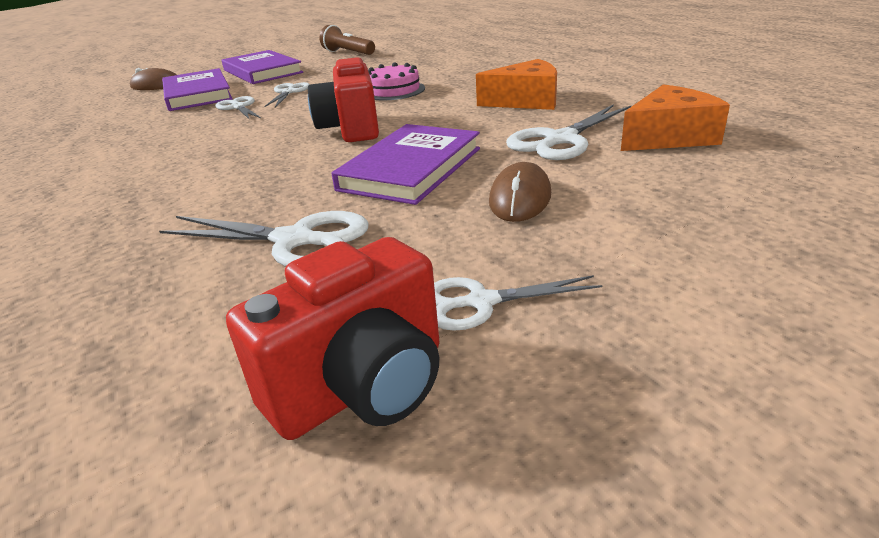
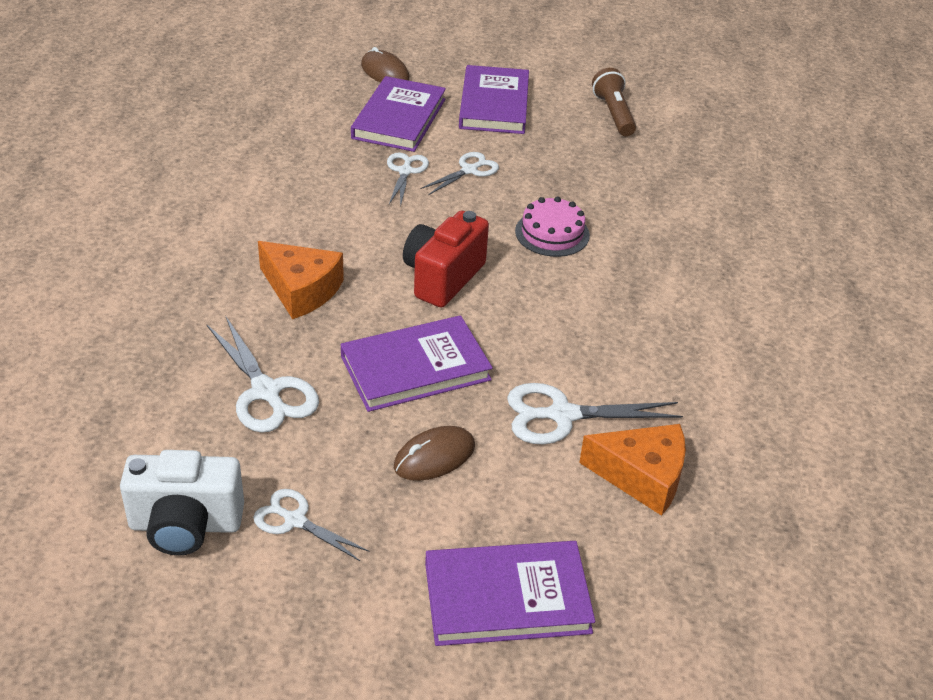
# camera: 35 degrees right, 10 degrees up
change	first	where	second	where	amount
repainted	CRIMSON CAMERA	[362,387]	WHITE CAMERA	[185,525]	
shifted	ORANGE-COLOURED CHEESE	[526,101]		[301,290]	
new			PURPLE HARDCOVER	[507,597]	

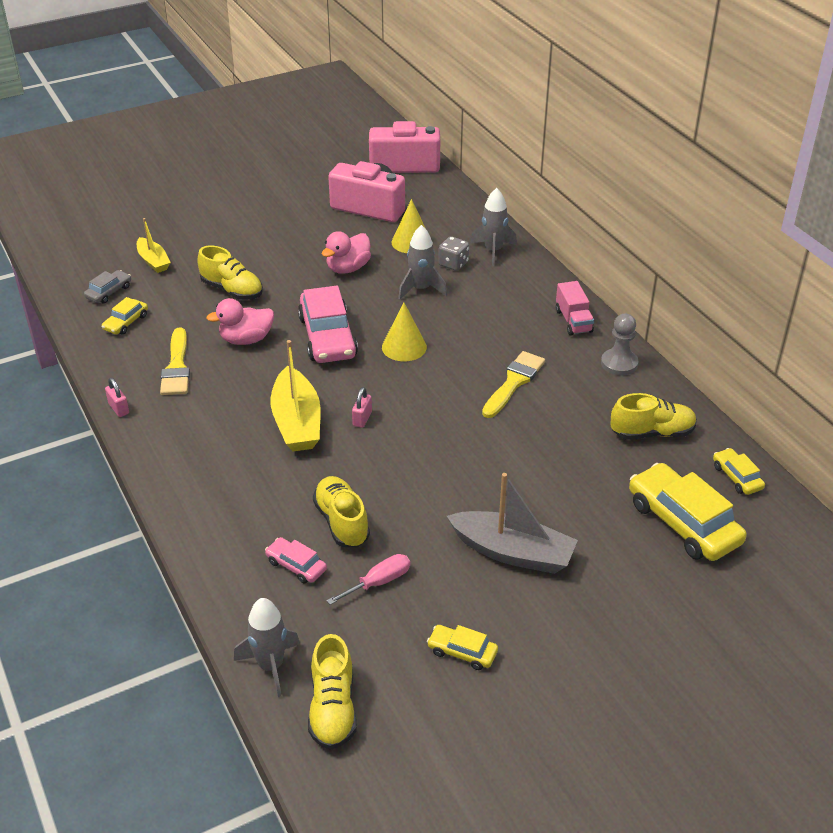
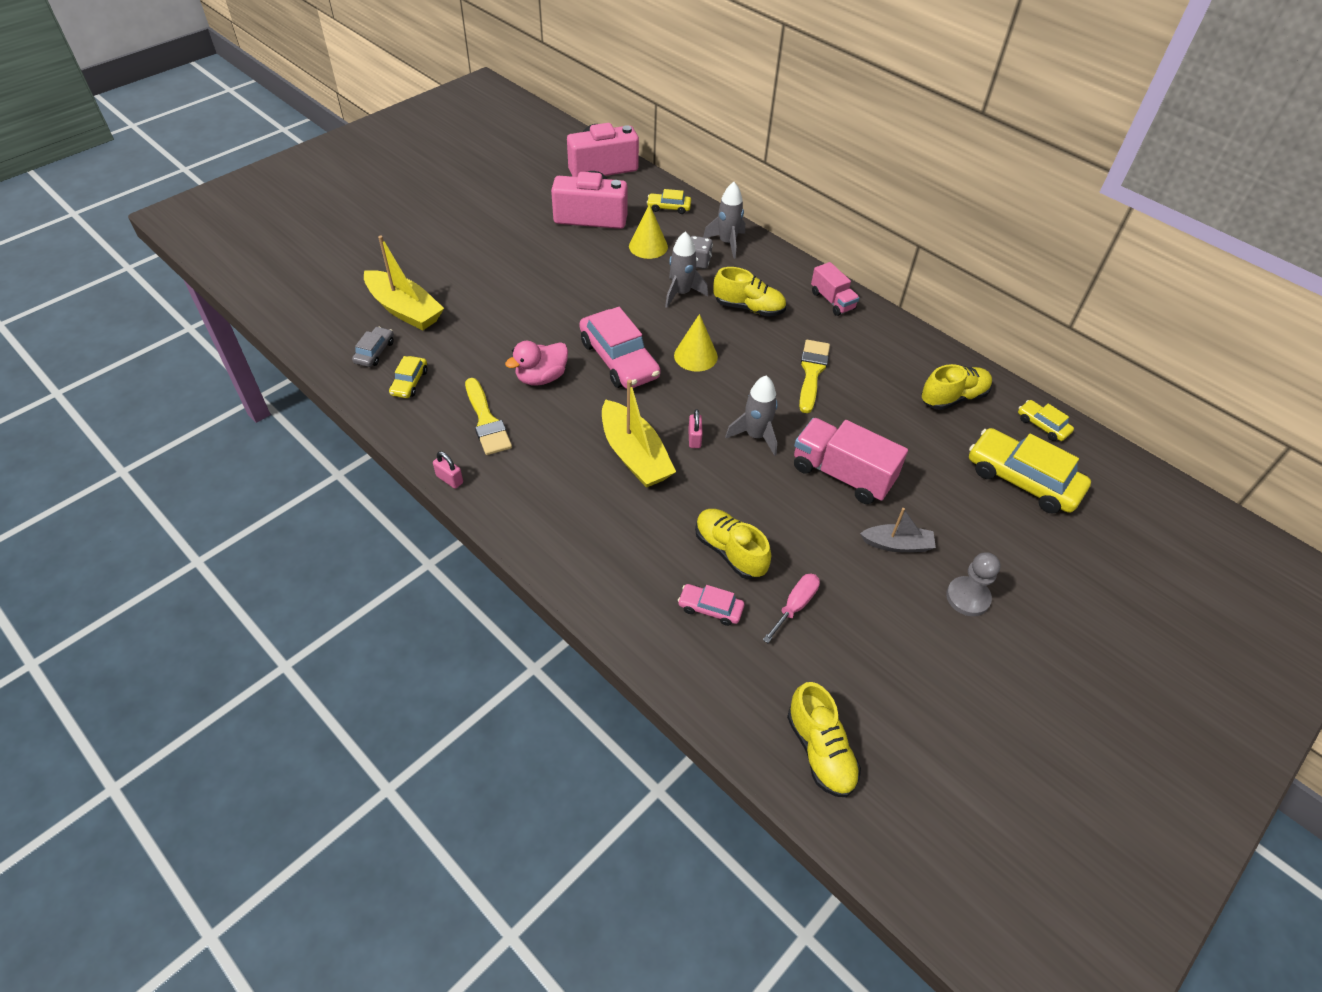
# camera: 20 degrees left, 10 degrees up
change	first	where	second	where	amount
scaled	GOLDEN TOY BOAT	[153,261]		[404,310]	x1.70
shifted	GOLDEN LACE-UP SHOE	[232,290]		[749,308]	
shifted	ASH-GREY ROCKET	[271,666]		[755,436]	
gone	ROSY RUBBER DUCK	[348,268]			
shifted	GOLDEN TOY CAR	[462,652]		[669,207]	
scaled	ASH-GREY TOY BOAT	[512,552]		[897,544]	x0.59
shifted	ASH-GREY PAWN	[619,363]		[967,597]	
new			ROSY TRUCK	[842,474]	

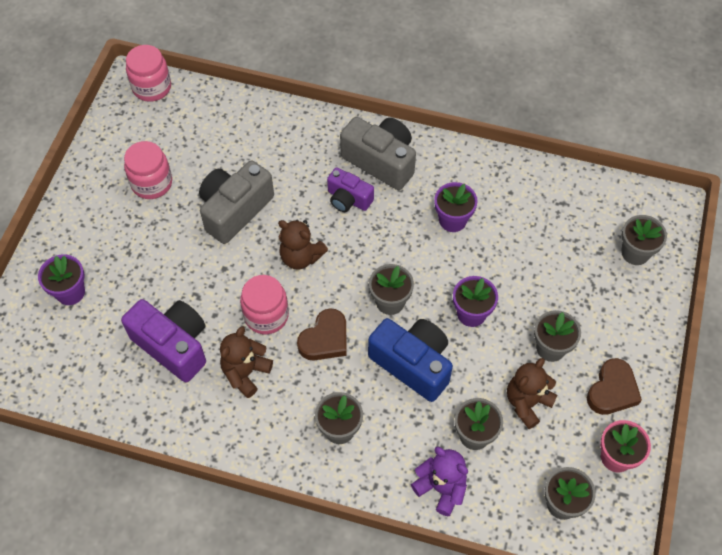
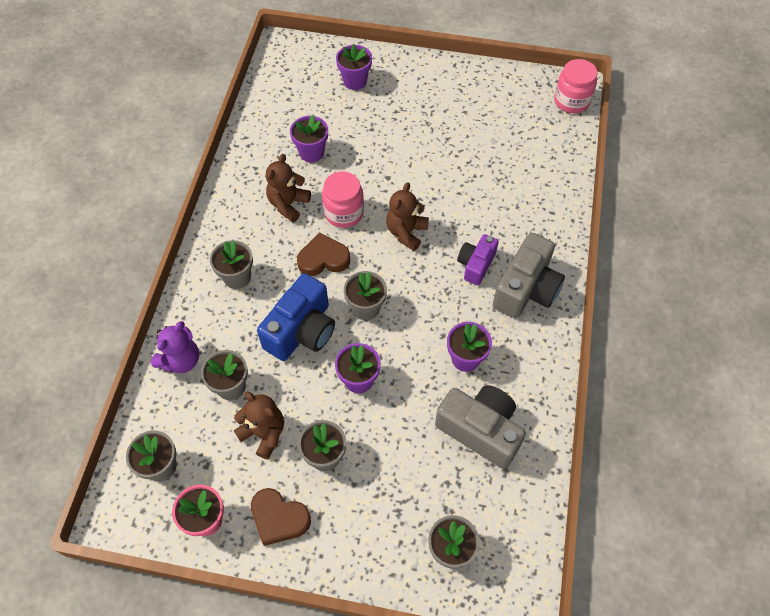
# camera: 85 degrees right, 0 degrees up
change	first	where	second	where	amount
swapped	PURPLE CAMERA	[173,345]	PURPLE POTTED PLANT	[311,152]	
gone	ROSY JAM JAR	[152,183]			
shifted	ASH-GREY CAMERA	[235,210]		[480,430]	
rotated	RUSSET TEDDY	[245,373]		[288,204]	90 degrees counterclockwise
rotated	RUSSET LOVE HEART	[325,339]		[323,259]	135 degrees clockwise

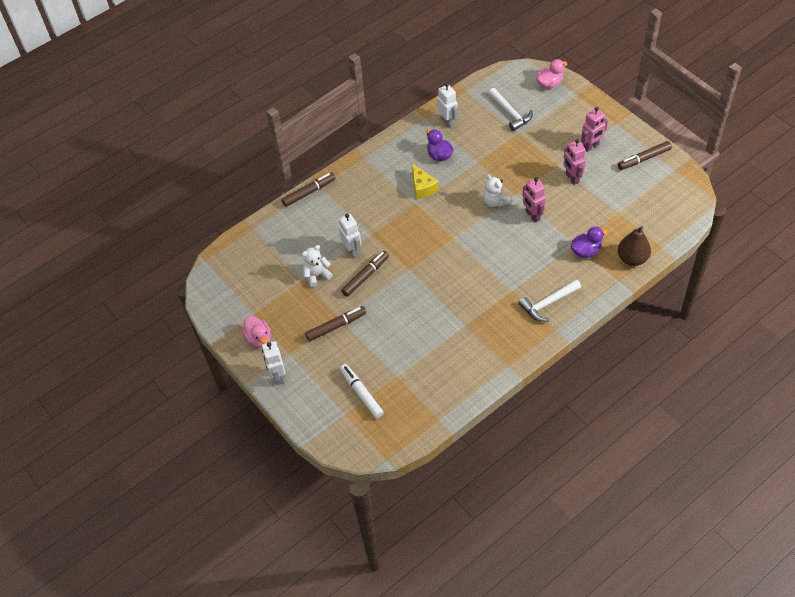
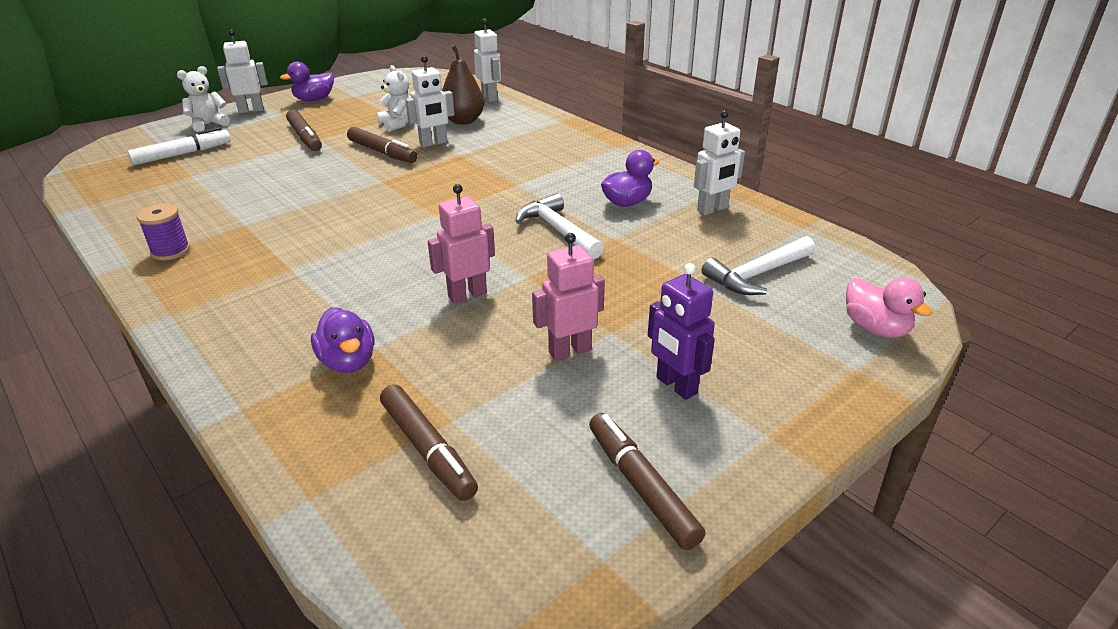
# camera: 85 degrees right, 20 degrees down
change	first	where	second	where	amount
repainted	ROSY RUBBER DUCK	[259,339]	PURPLE RUBBER DUCK	[314,100]	
shifted	RUSSET FELT PEN	[309,192]		[427,449]	
gone	GOLDEN CHEESE	[422,187]			
shifted	WHITE TEDDY	[494,202]		[208,124]	
shifted	WHITE CARPENTER'S HAMMER	[547,303]		[558,230]	
repainted	ROSY ROBOT FIGURE	[591,146]	PURPLE ROBOT FIGURE	[676,386]	
shifted	RUSSET PEAR FRUIT	[632,258]		[463,121]	
new			PURPLE BOBBIN	[171,251]	
new			WHITE ROBOT FIGURE	[489,97]	

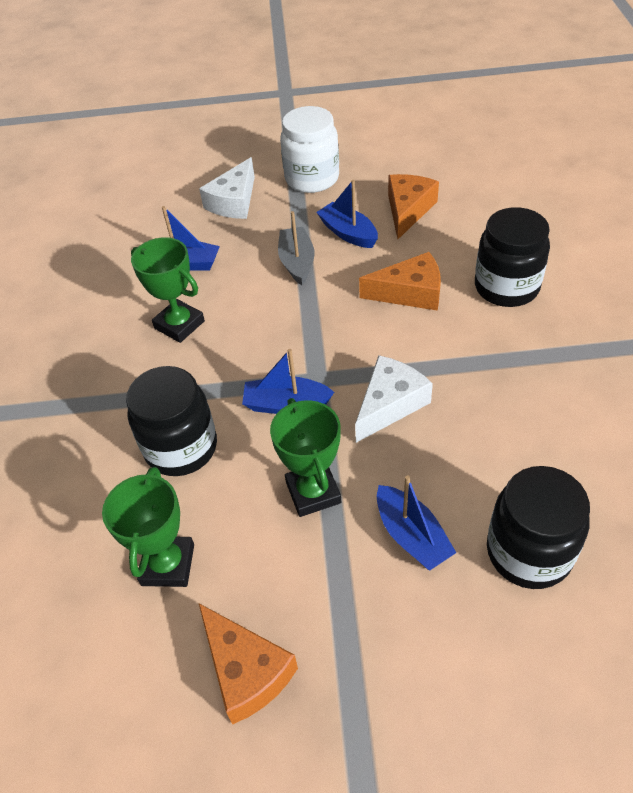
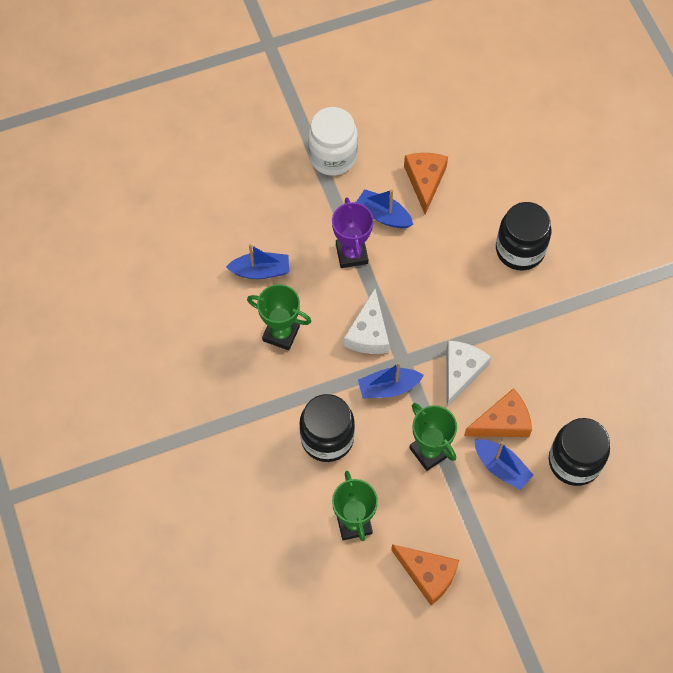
# camera: 20 degrees left, 15 degrees up
change	first	where	second	where	amount
shifted	WHITE CHEESE	[234,202]		[368,333]	
swapped	ASH-GREY TOY BOAT	[297,262]	PURPLE AWARD CUP	[351,254]	
shifted	ORANGE-COLOURED CHEESE	[410,293]		[503,422]	

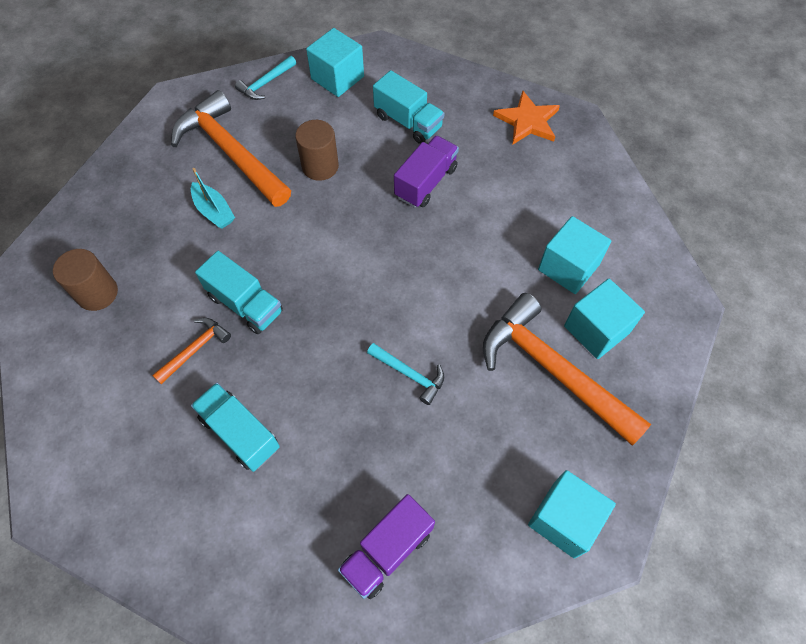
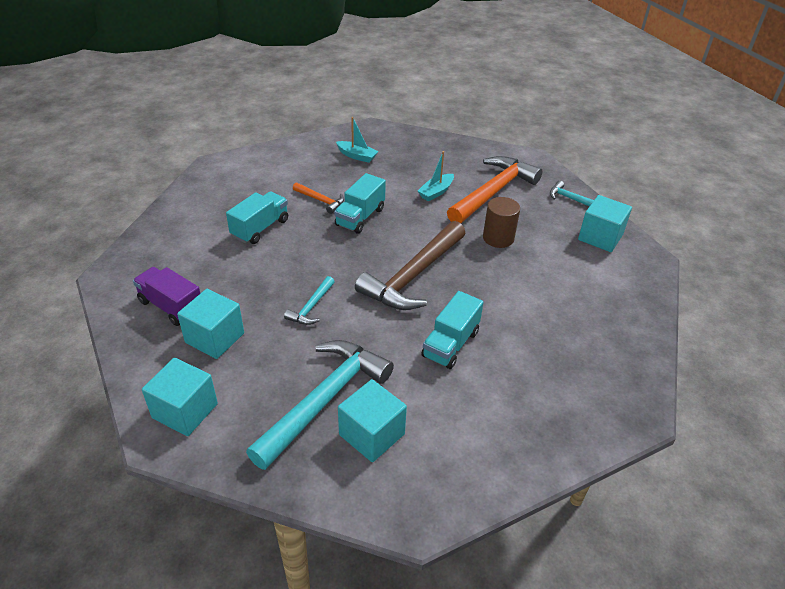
# camera: 80 degrees right, 20 degrees down
change	first	where	second	where	amount
swapped	RUSSET SOLID CYLINDER	[97,293]	TURQUOISE TOY BOAT	[357,156]	
shifted	TURQUOISE TRUCK	[408,122]		[450,344]	
gone	PURPLE TRUCK	[426,182]			
repainted	ORANGE-COLOURED CARPENTER'S HAMMER	[552,369]	TURQUOISE CARPENTER'S HAMMER	[324,399]	
gone	ORANGE-COLOURED STAR SHAPE	[527,121]			
shifted	TURQUOISE SOLID CUBE	[568,267]		[215,338]	
new			RUSSET CARPENTER'S HAMMER	[413,276]	

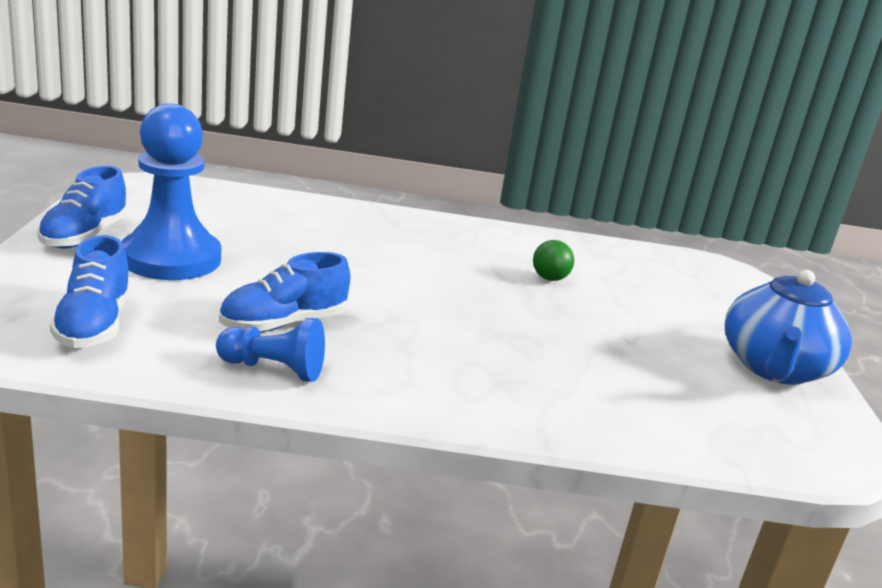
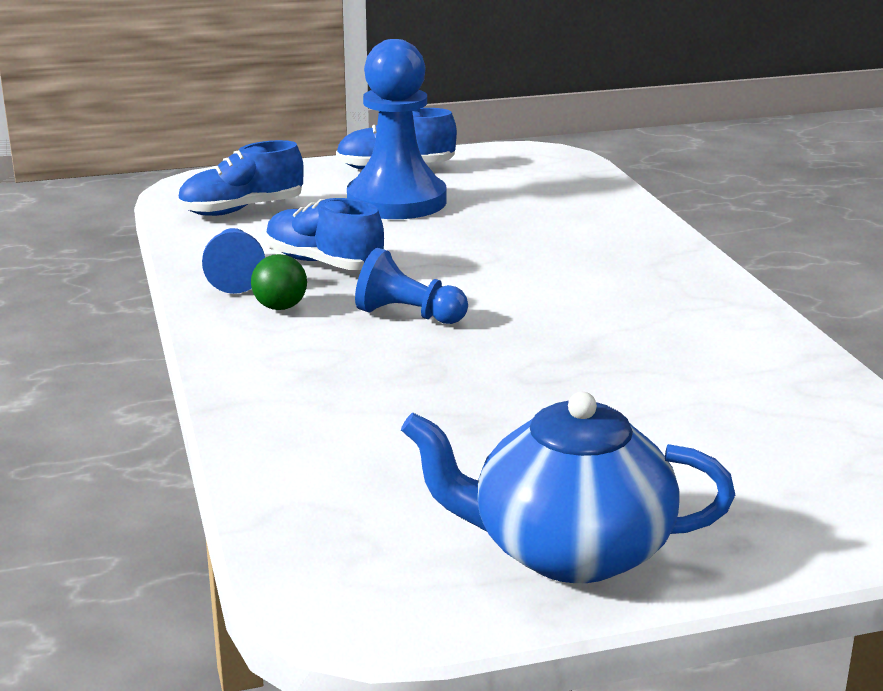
# camera: 75 degrees right, 0 degrees up
change	first	where	second	where	amount
shifted	GREEN PLAY BALL	[549,278]		[280,307]	
new			BLUE PAWN	[408,315]	

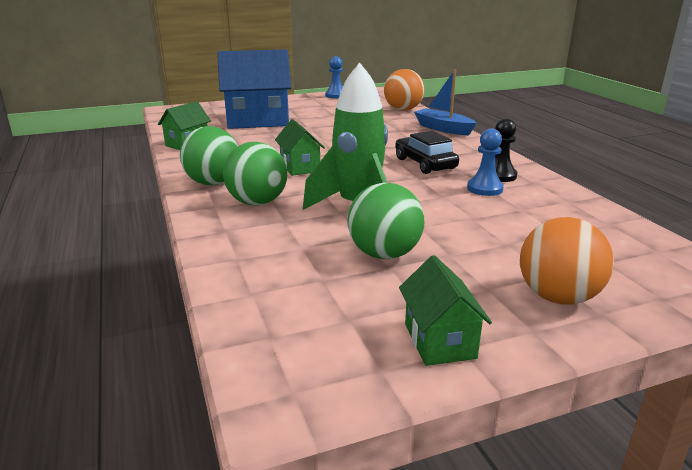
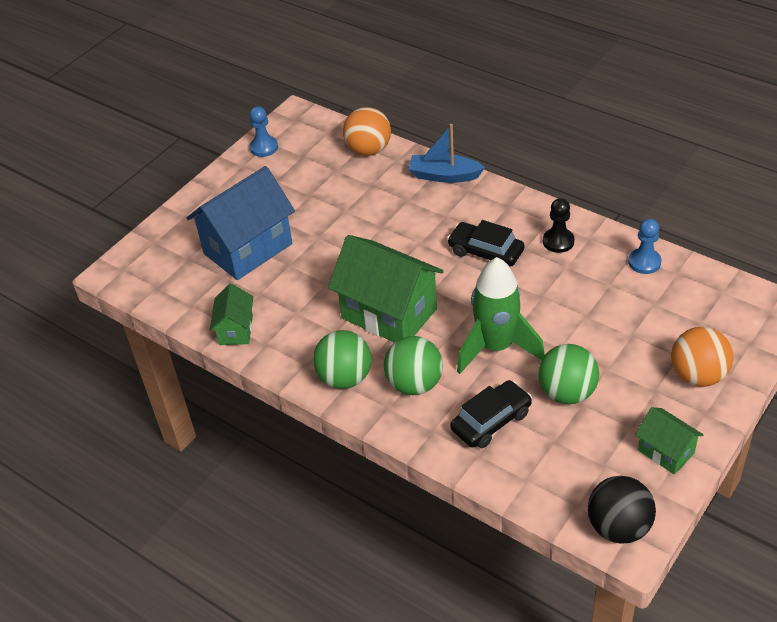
# camera: 30 degrees left, 20 degrees up
change	first	where	second	where	amount
scaled	GREEN COTTAGE	[300,167]		[389,314]	x1.95
shifted	BLUE PAWN	[484,188]		[644,262]	
new			BLACK TOY CAR	[491,421]	
new			BLACK PLAY BALL	[618,527]	

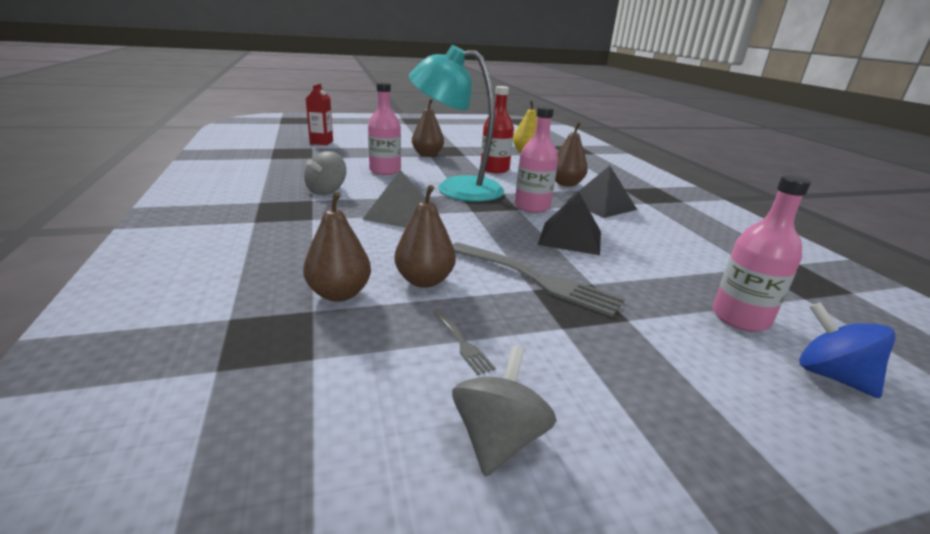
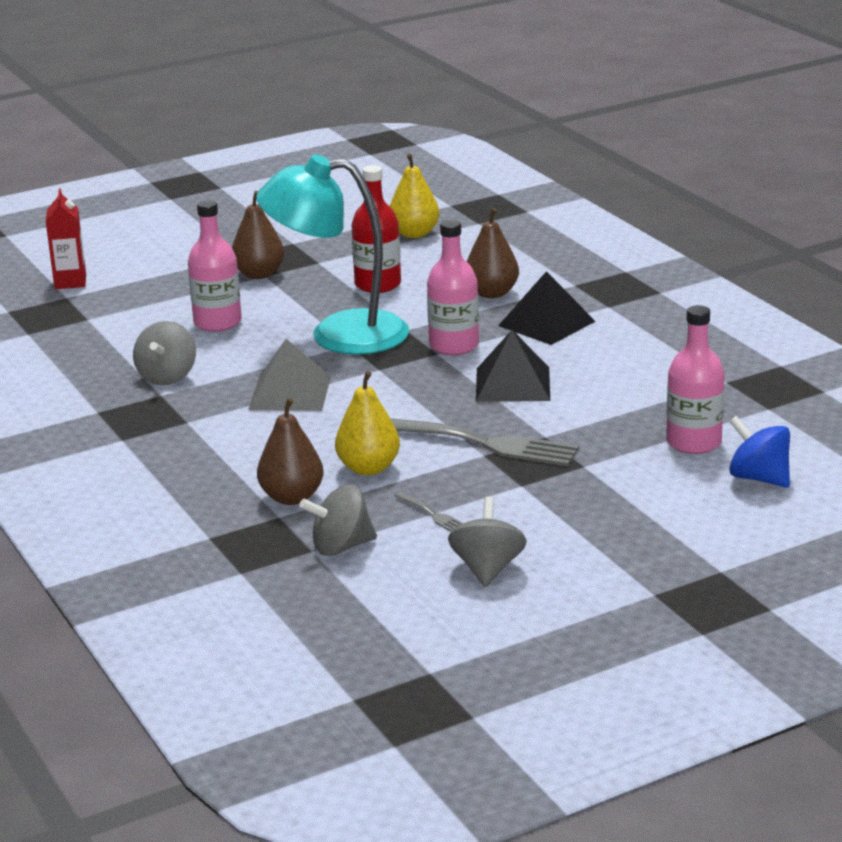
# camera: 10 degrees left, 0 degrees up
change	first	where	second	where	amount
repainted	RUSSET PEAR FRUIT	[424,281]	GOLDEN PEAR FRUIT	[368,468]	
new			ASH-GREY SPINNING TOP	[341,547]	

